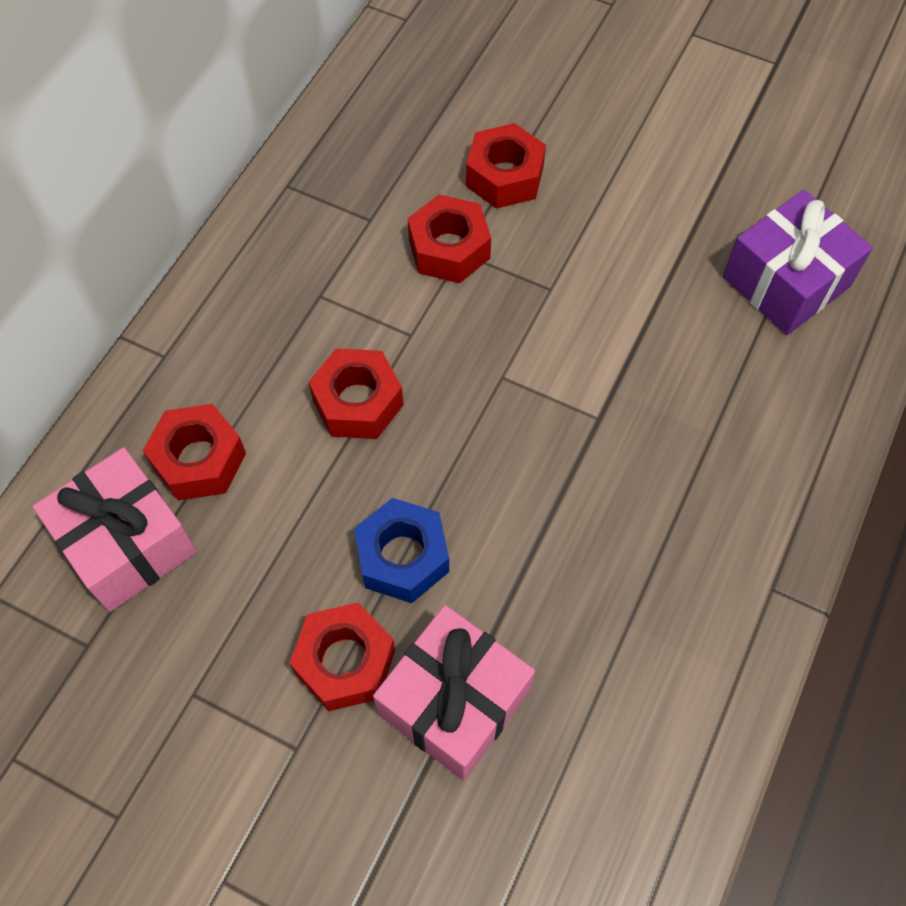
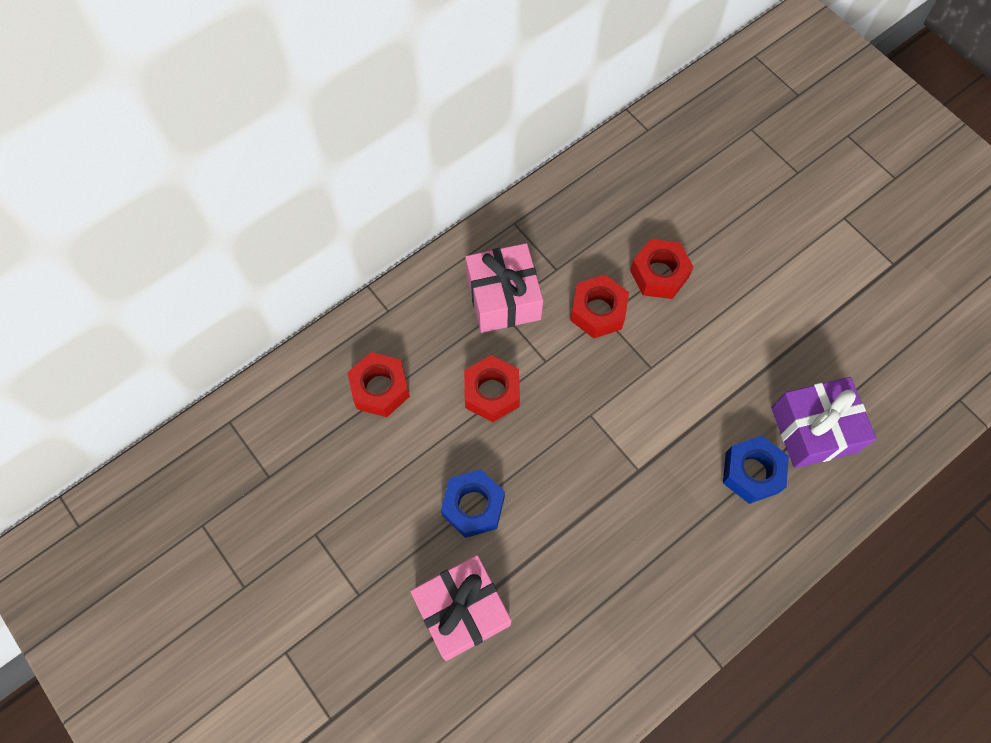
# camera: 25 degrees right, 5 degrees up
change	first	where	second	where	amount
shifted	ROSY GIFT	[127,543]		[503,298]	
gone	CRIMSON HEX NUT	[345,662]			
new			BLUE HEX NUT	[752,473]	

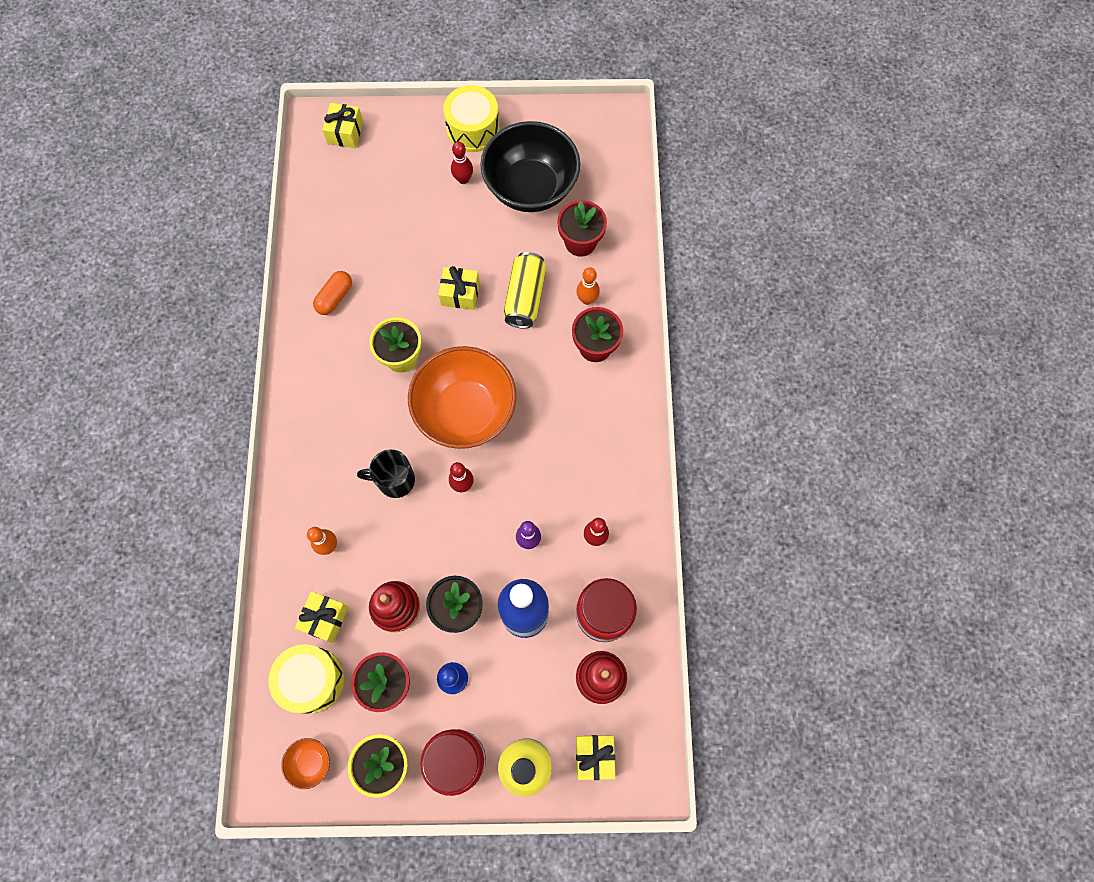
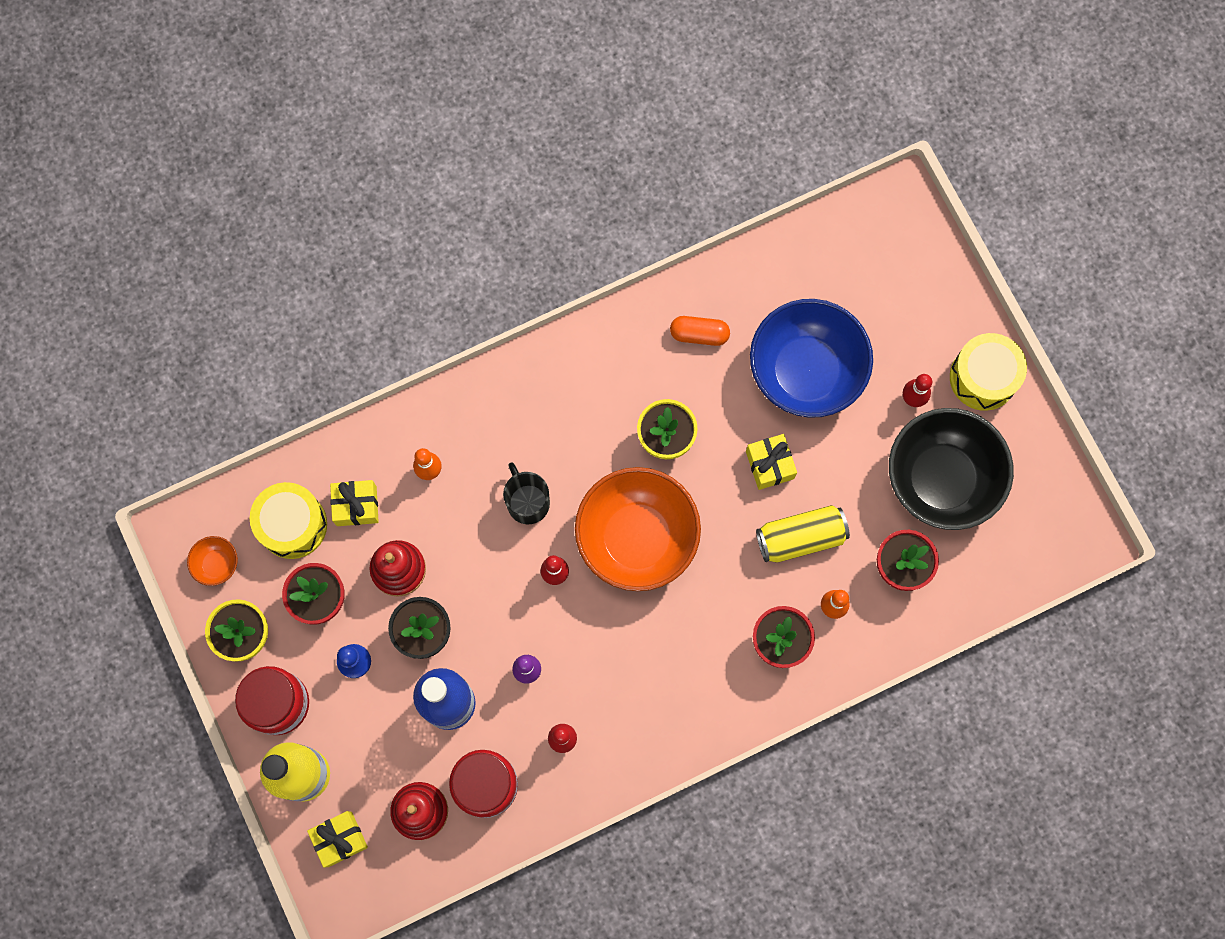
# camera: 65 degrees right, 5 degrees up
change	first	where	second	where	amount
gone	GOLDEN GIFT	[345,132]			
new			BLUE BOWL	[805,371]	

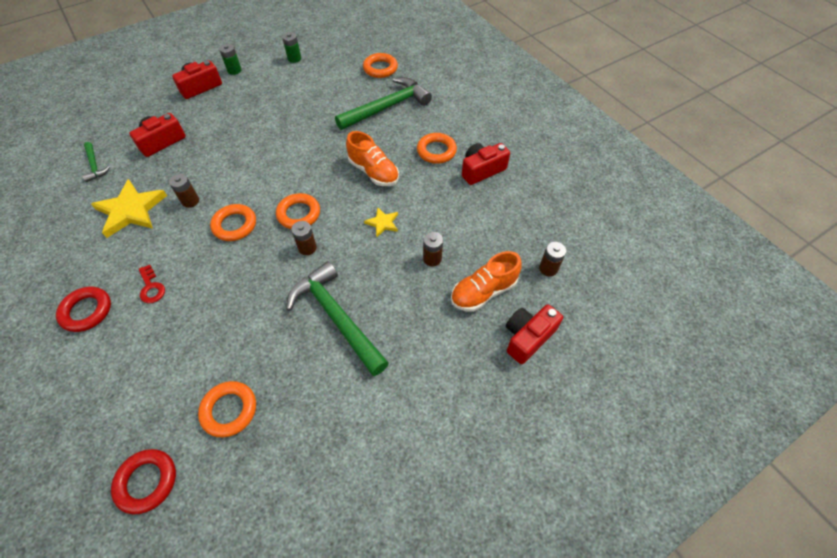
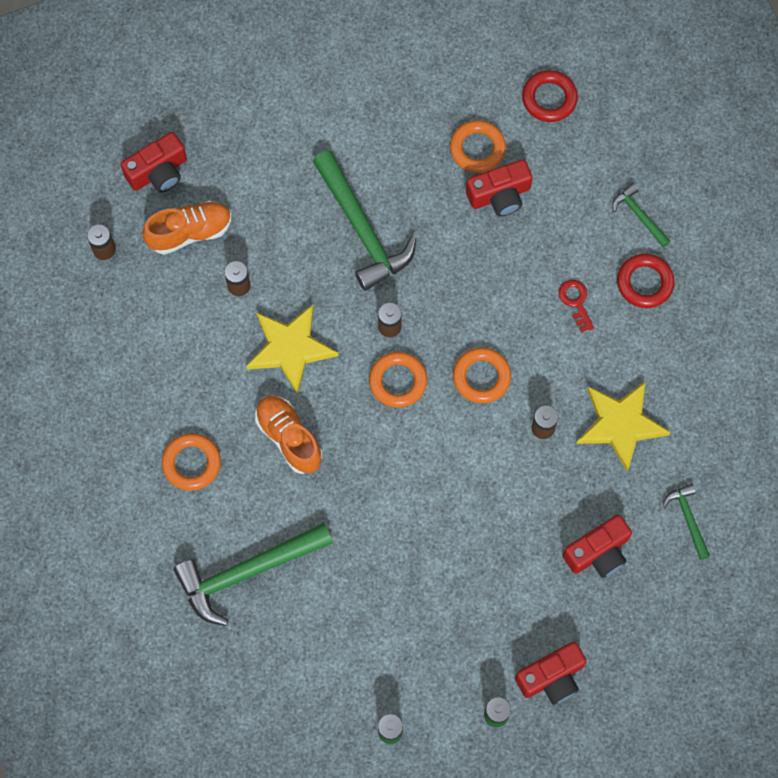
# camera: 170 degrees left, 15 degrees up
change	first	where	second	where	amount
gone	ORANGE-COLOURED HOOP	[380,68]			
scaled	GOLDEN STAR SHAPE	[382,223]		[290,348]	x1.99
shifted	CRIMSON CAMERA	[482,170]		[499,195]	
new			GREEN CARPENTER'S HAMMER	[639,215]	

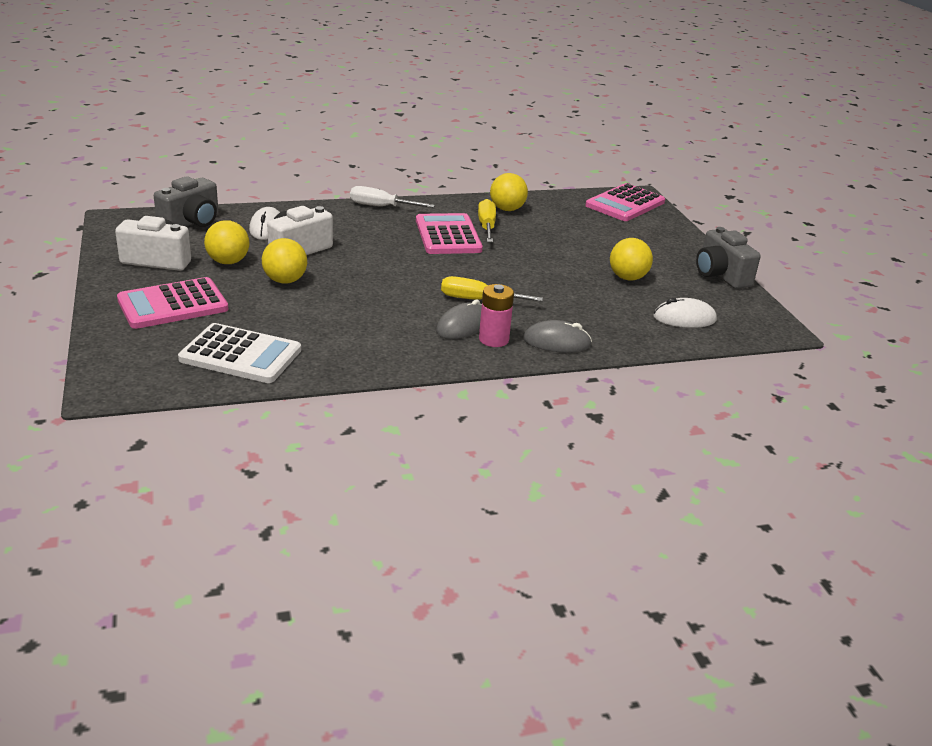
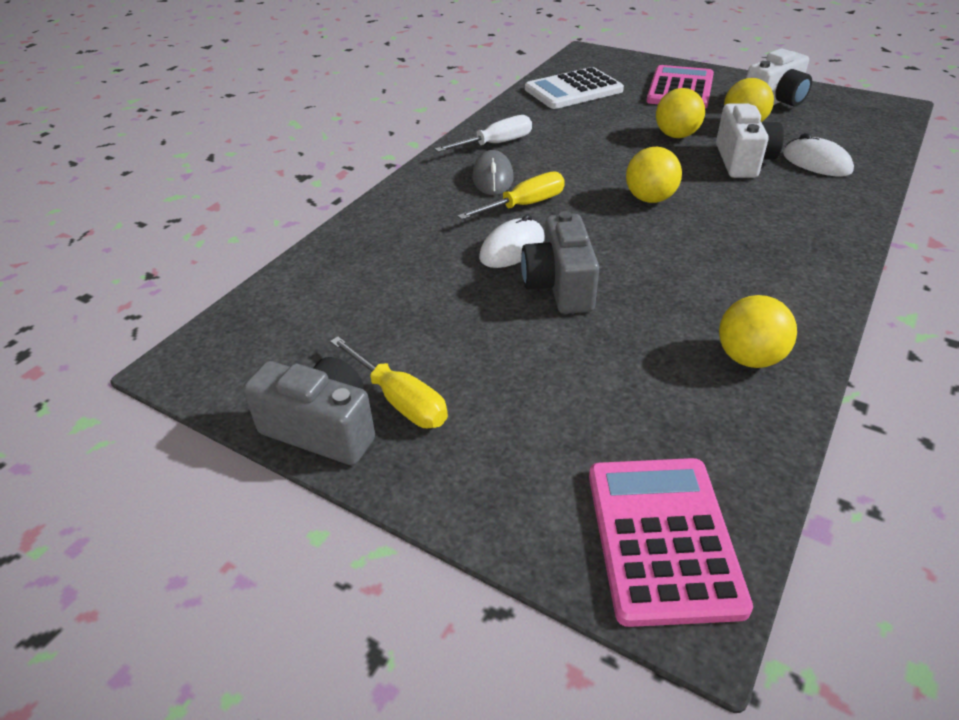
# camera: 140 degrees right, 10 degrees up
change	first	where	second	where	amount
shifted	ASH-GREY CAMERA	[192,222]		[559,286]	
shifted	WHITE SCREWDRIVER	[381,207]		[495,144]	
gone	ROSY CALCULATOR	[448,235]			
shifted	GOLDEN SCREWDRIVER	[486,227]		[399,400]	
gone	ROSY AA BATTERY	[493,339]			
gone	ASH-GREY COMPUTER MOUSE	[557,342]			
shifted	GOLDEN PLAY BALL	[627,278]		[650,199]	
shifted	WHITE COMPUTER MOUSE	[684,318]		[512,248]	

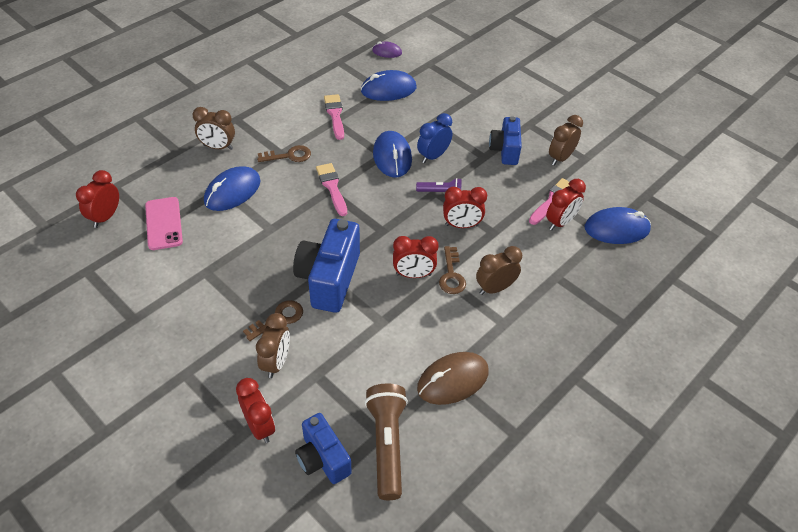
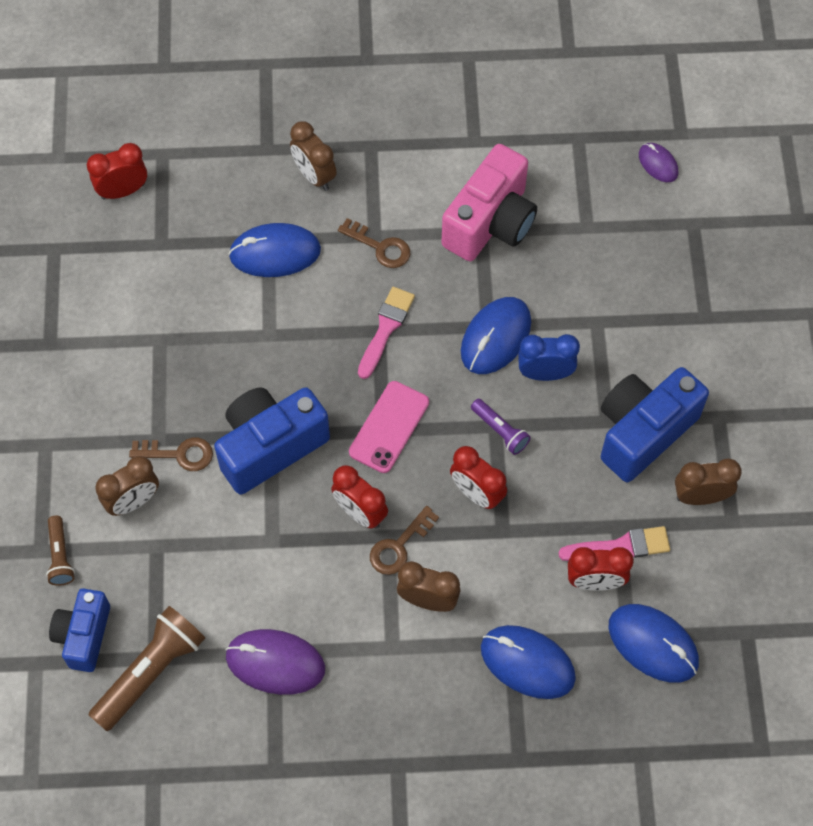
# camera: 45 degrees right, 15 degrees up
change	first	where	second	where	amount
shifted	ROSY MOBILE PHONE	[164,223]		[389,427]	
swapped	CRIMSON CLOCK	[259,426]	RUSSET POCKET TORCH	[60,556]	
swapped	ROSY PAINT BRUSH	[335,115]	ROSY CAMERA	[490,223]	
shifted	BLUE COMPUTER MOUSE	[388,89]		[527,663]	
repainted	RUSSET COMPUTER MOUSE	[452,380]	PURPLE COMPUTER MOUSE	[275,663]	
scaled	BLUE CAMERA	[505,150]		[643,432]	x1.58

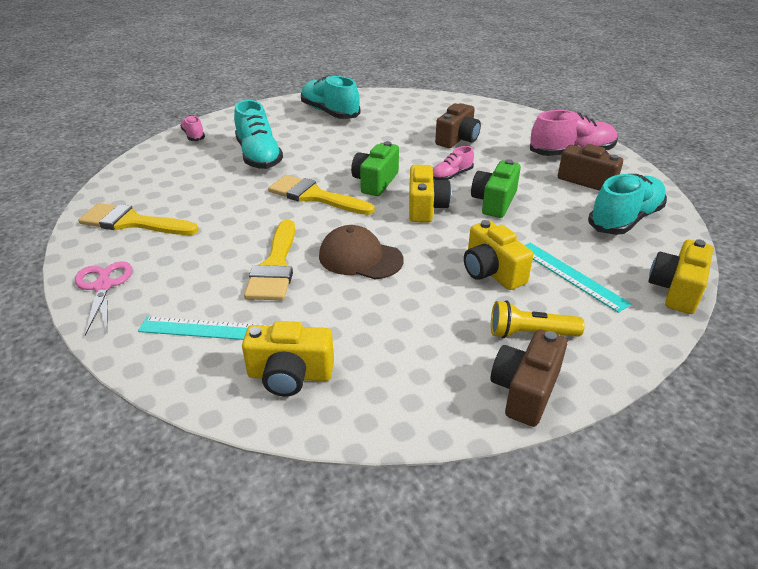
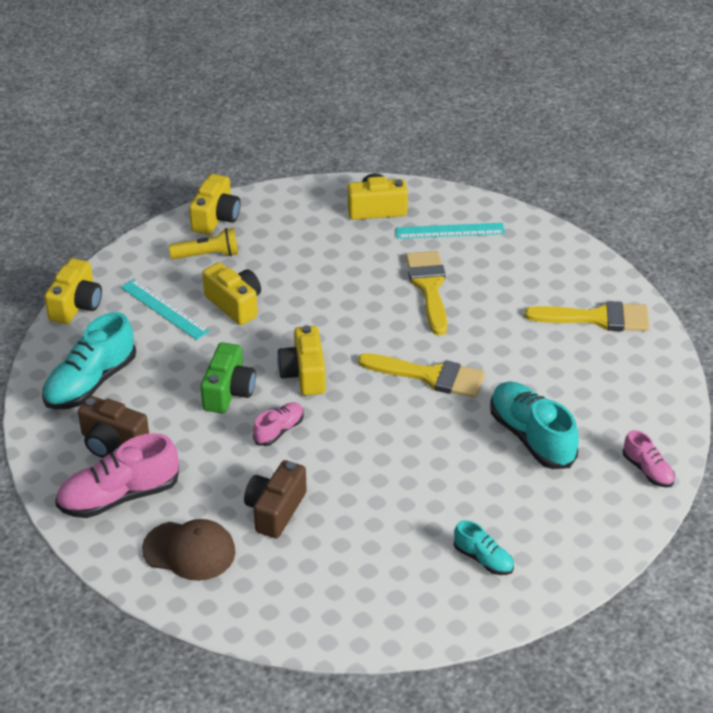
# camera: 170 degrees right, 5 degrees up
change	first	where	second	where	amount
gone	ROSY SCISSORS	[103,286]			
scaled	TURQUOISE LACE-UP SHOE	[330,113]		[483,559]	x0.54
shifted	RUSSET CAP	[360,258]		[189,551]	
gone	GREEN CAMERA	[375,182]			
repainted	RUSSET CAMERA	[525,390]	GOLDEN CAMERA	[216,218]	

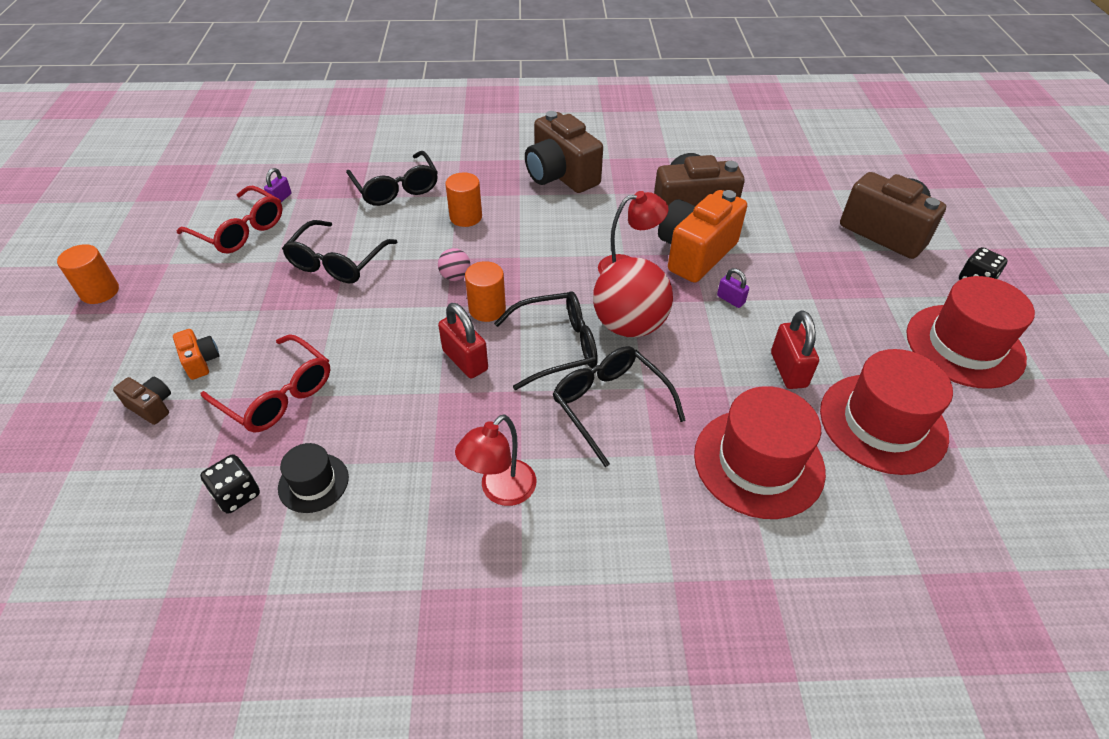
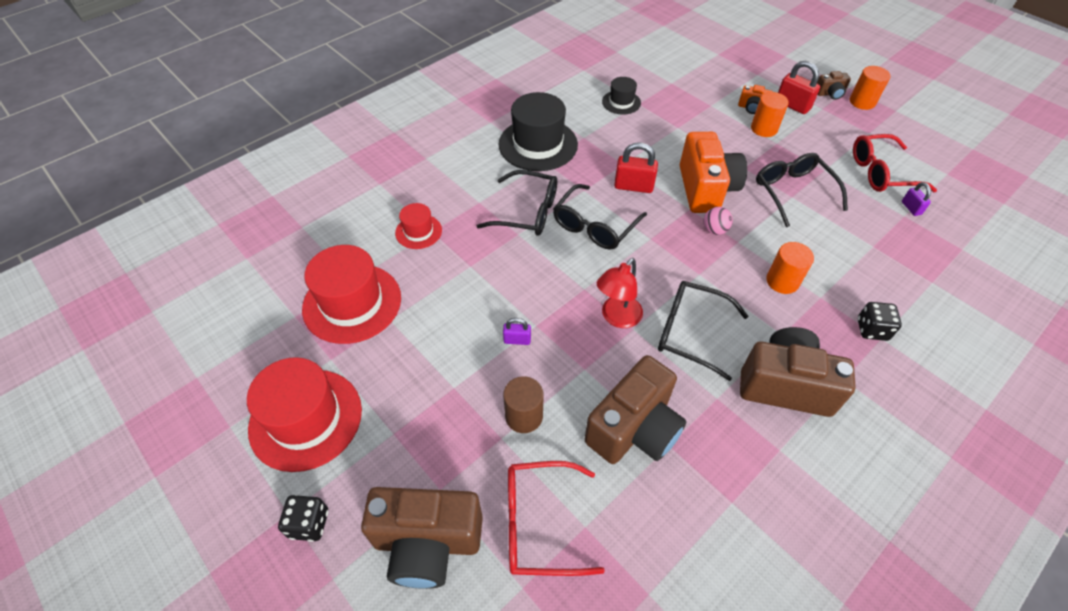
# camera: 140 degrees right, 5 degrees up
change	first	where	second	where	amount
shifted	RUSSET CAMERA	[151,406]		[830,94]	
shifted	BLACK DIE	[237,494]		[872,329]	
shifted	CRIMSON GLASSES	[277,395]		[539,523]	
shifted	BLACK GLASSES	[396,188]		[690,332]	
swapped	CRIMSON LAMP	[500,491]	BLACK TOP HAT	[538,144]	
shifted	ORANGE-COLOURED SOLID CYLINDER	[487,309]		[764,129]	
gone	CRIMSON PLAY BALL	[629,325]			
shifted	ORANGE-COLOURED CAMERA	[695,253]		[706,189]	
scaled	CRIMSON TOP HAT	[758,462]		[418,231]	x0.52
shifted	CRIMSON LOCK	[788,370]		[792,105]	
new			RUSSET SOLID CYLINDER	[524,416]	

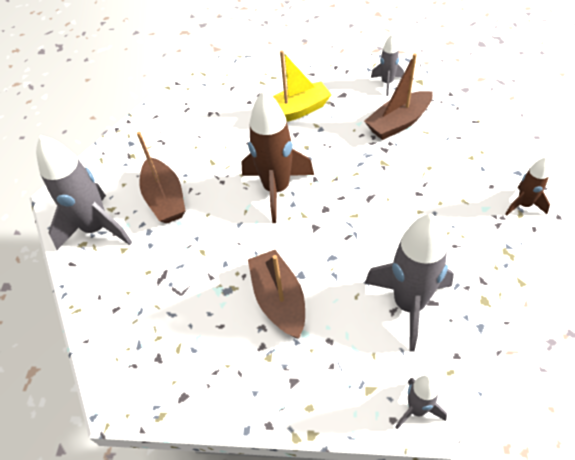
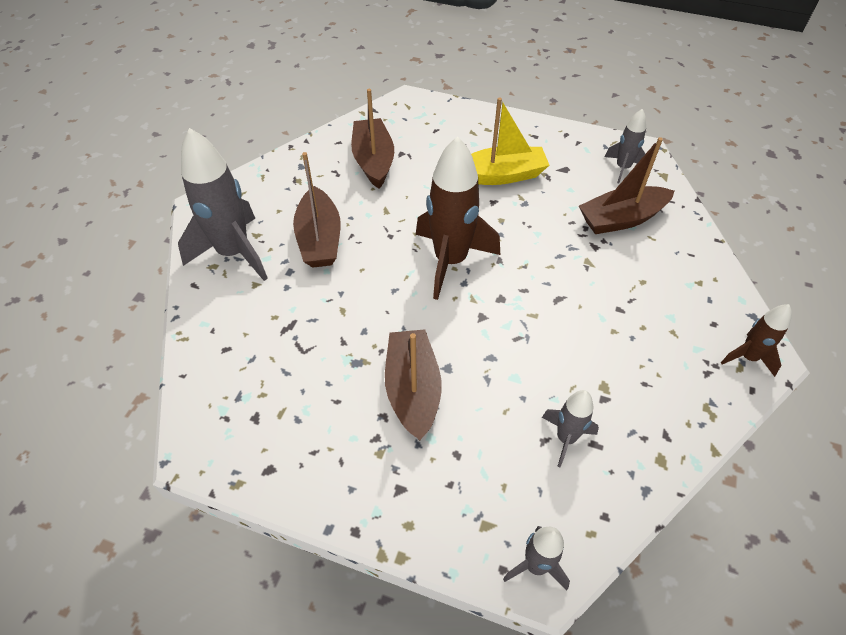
# camera: 10 degrees right, 0 degrees up
change	first	where	second	where	amount
scaled	ASH-GREY ROCKET	[409,304]		[565,438]	x0.52
new			RUSSET TOY BOAT	[373,161]	

